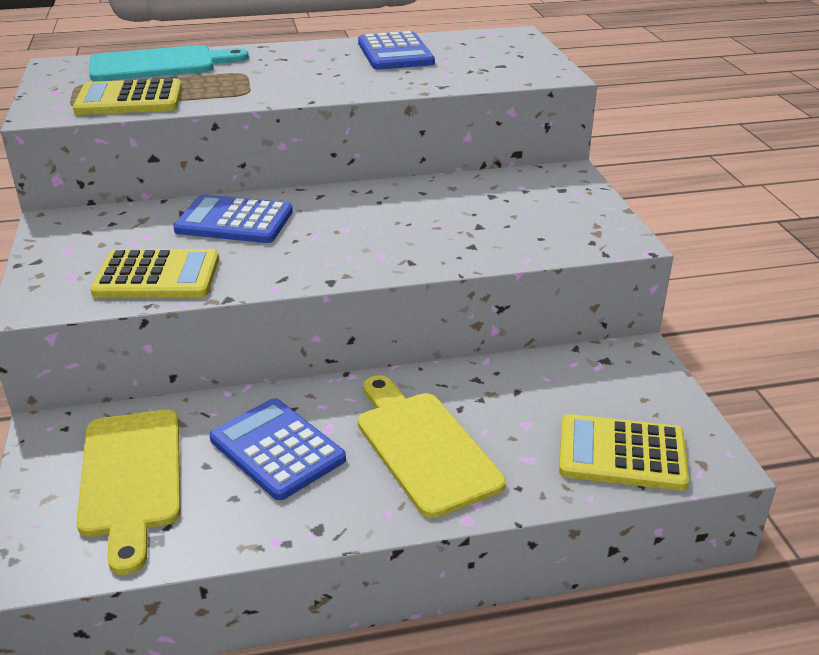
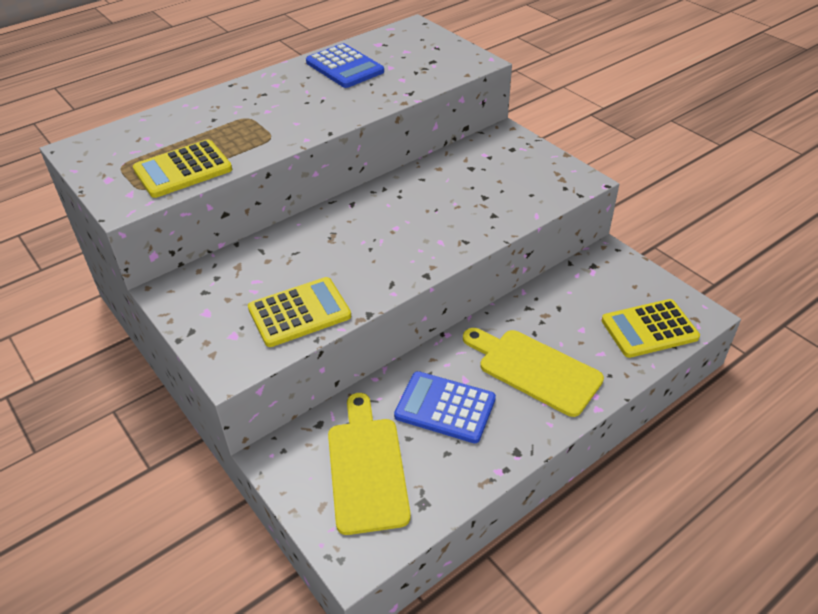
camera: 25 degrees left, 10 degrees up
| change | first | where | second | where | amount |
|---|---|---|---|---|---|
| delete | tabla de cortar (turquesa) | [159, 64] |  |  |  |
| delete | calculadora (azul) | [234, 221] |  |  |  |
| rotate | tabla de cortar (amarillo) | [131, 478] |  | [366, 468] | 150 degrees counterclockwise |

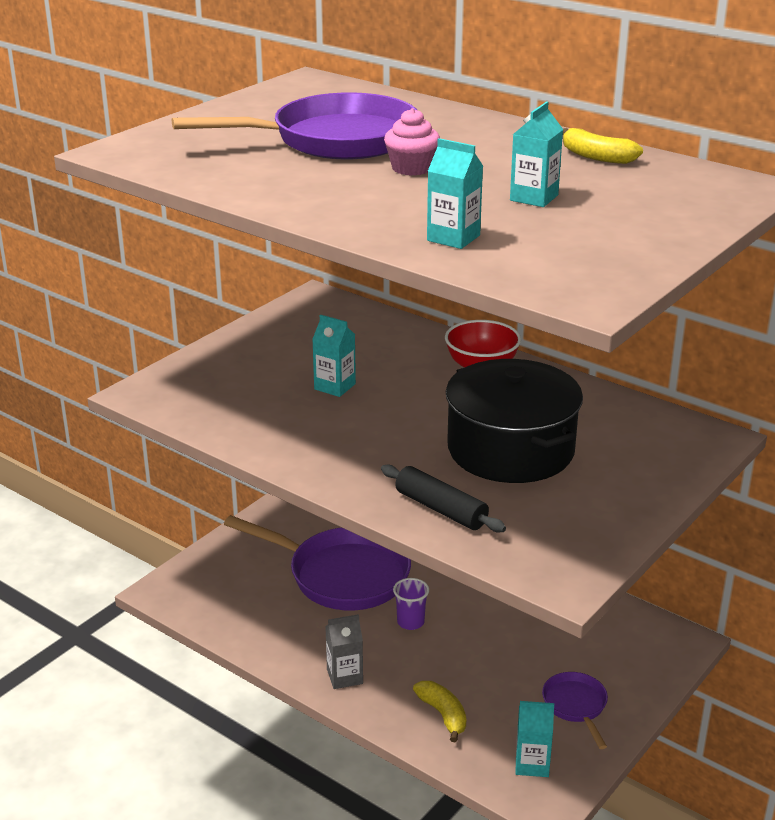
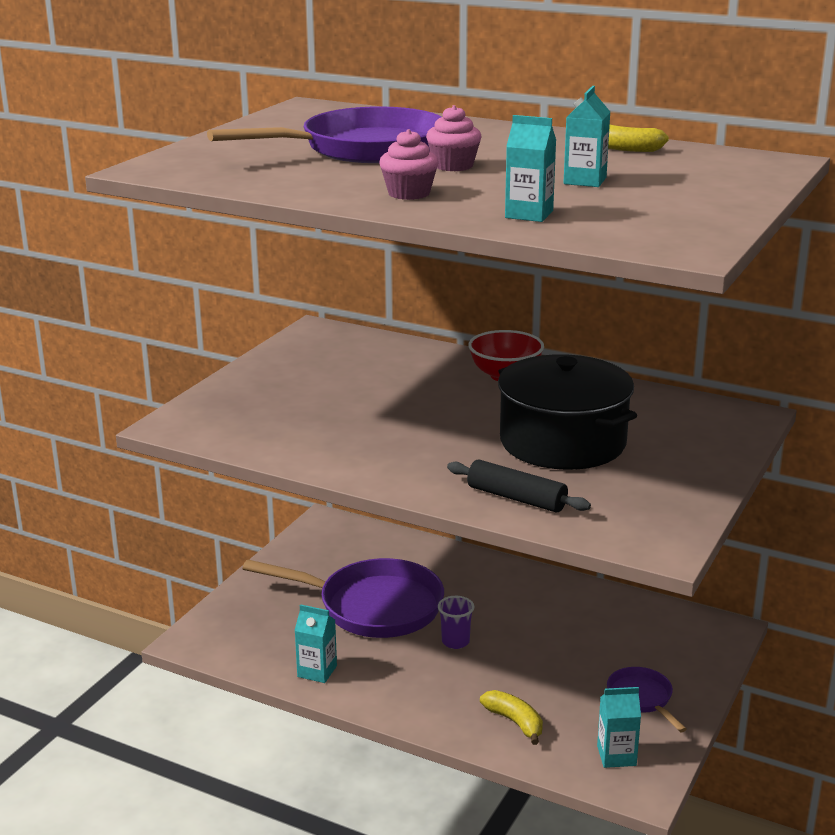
camera: 10 degrees left, 5 degrees down
| change | first | where | second | where | amount |
|---|---|---|---|---|---|
| delete | cartón de leche (gris) | [344, 676] |  |  |  |
| insert |  |  | magdalena (rosa) | [409, 193] |  |
| move | cartón de leche (turquesa) | [335, 386] |  | [317, 671] |  |

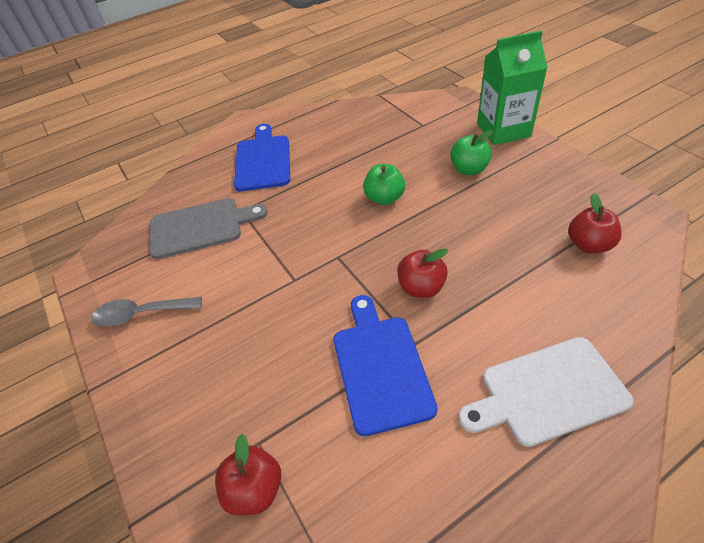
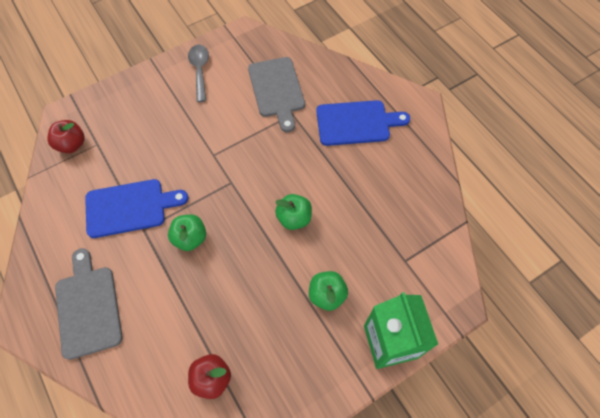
camera: 85 degrees right, 15 degrees up
| change | first | where | second | where | amount |
|---|---|---|---|---|---|
| recolor | manzana (rojo) | [421, 287] | manzana (verde) | [190, 238] |  |
| recolor | tabla de cortar (blanco) | [547, 392] | tabla de cortar (gris) | [88, 307] |  |

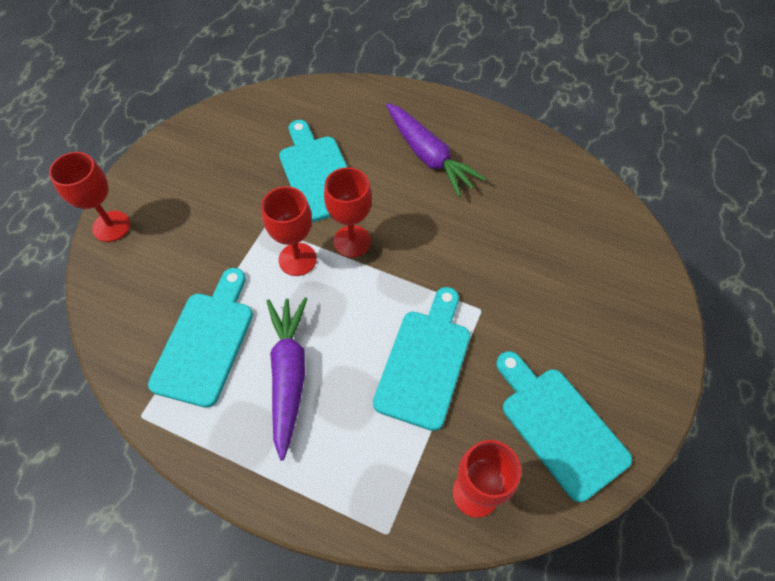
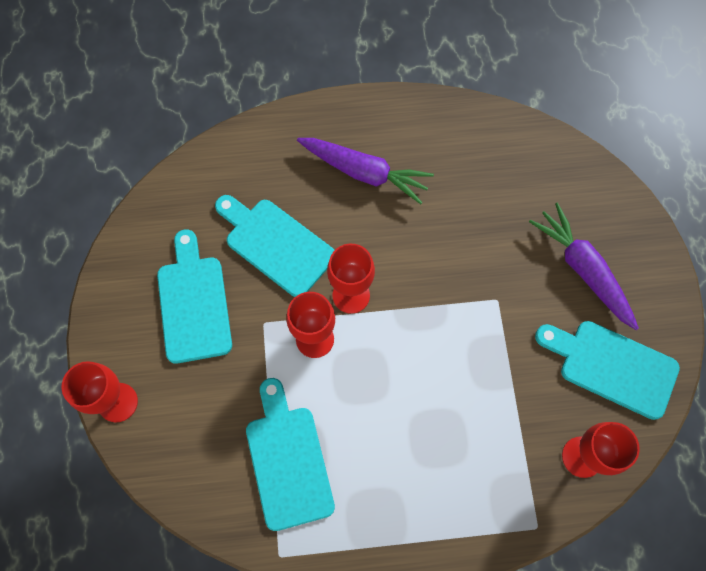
camera: 30 degrees left, 10 degrees up
| change | first | where | second | where | amount |
|---|---|---|---|---|---|
| move | zanahoria (morado) | [288, 374] |  | [582, 269] |  |
| move | tabla de cortar (turquesa) | [425, 362] |  | [194, 303] |  |

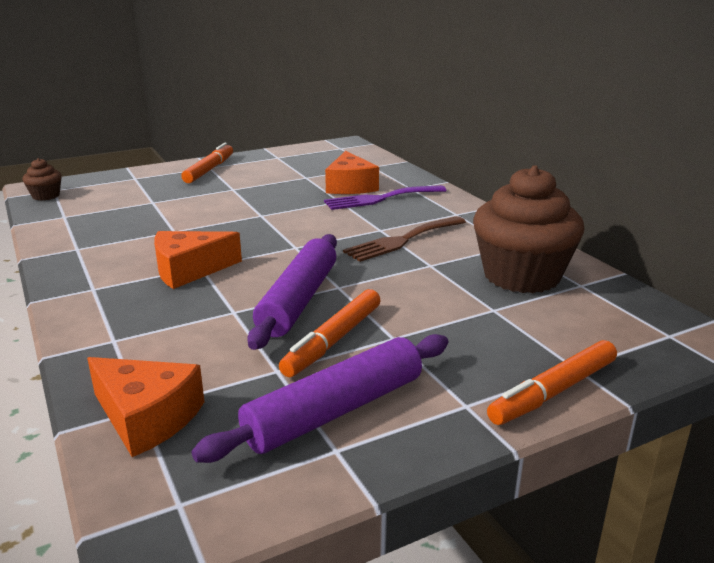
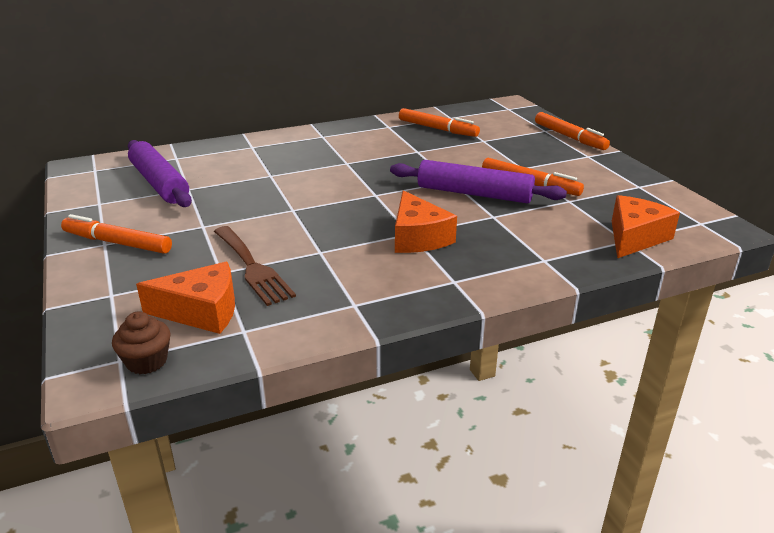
camera: 85 degrees left, 5 degrees up
| change | first | where | second | where | amount |
|---|---|---|---|---|---|
| delete | tenedor (morado) | [380, 199] |  |  |  |
| move | rodillo (morado) | [335, 411] |  | [159, 183] |  |
| move | queso (naranja) | [350, 186] |  | [201, 311] |  |
| move | tenedor (marrón) | [402, 240] |  | [252, 267] |  |
| replace | magdalena (marrón) | [521, 276] | rotulador (naranja) | [437, 129] |  |

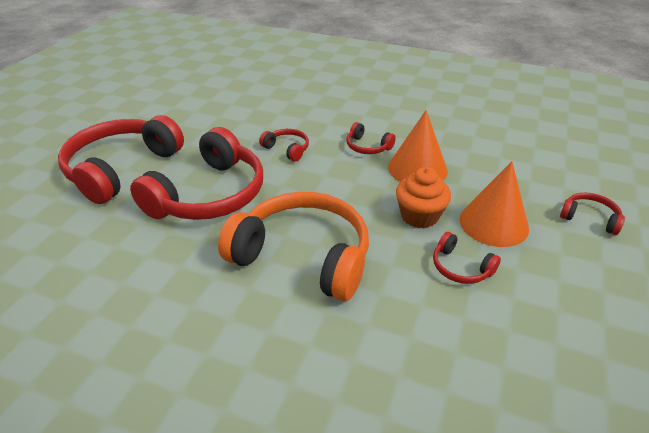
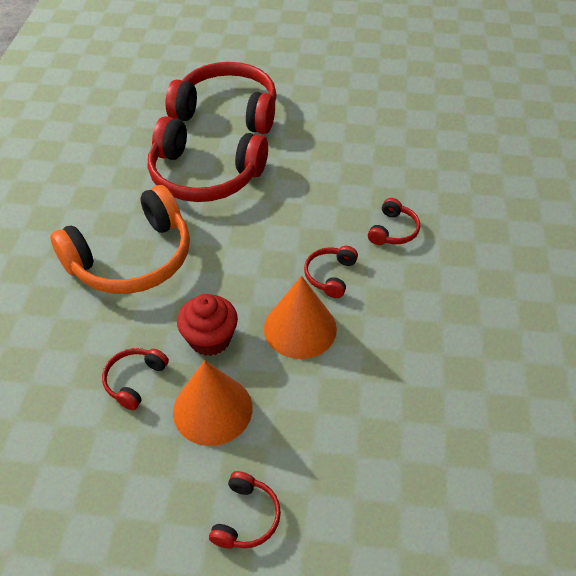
camera: 75 degrees right, 10 degrees up
| change | first | where | second | where | amount |
|---|---|---|---|---|---|
| move | auriculares (rojo) | [287, 149] |  | [393, 230] |  |
| recolor | magdalena (naranja) | [419, 216] | magdalena (rojo) | [210, 339] |  |
| rotate | auriculares (naranja) | [303, 256] |  | [132, 259] | 45 degrees clockwise |

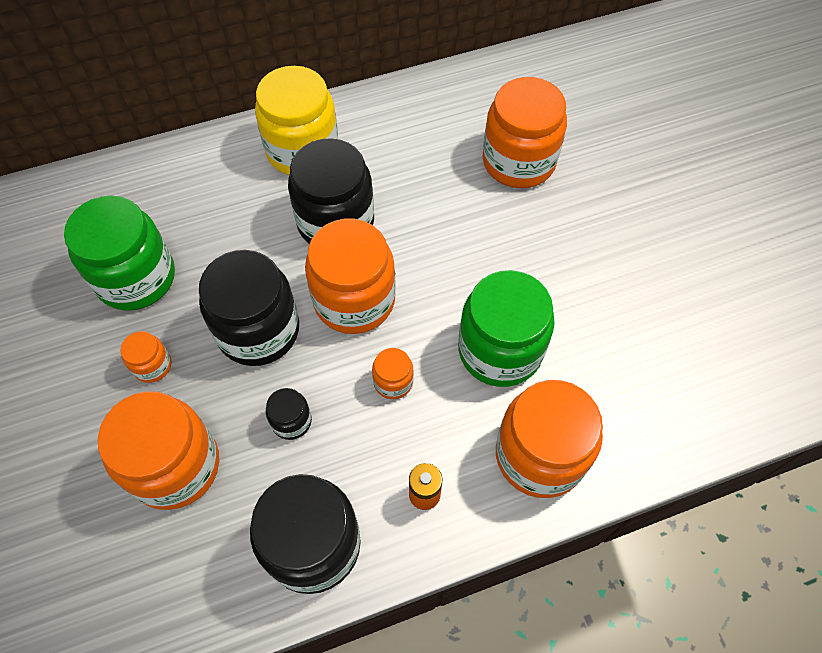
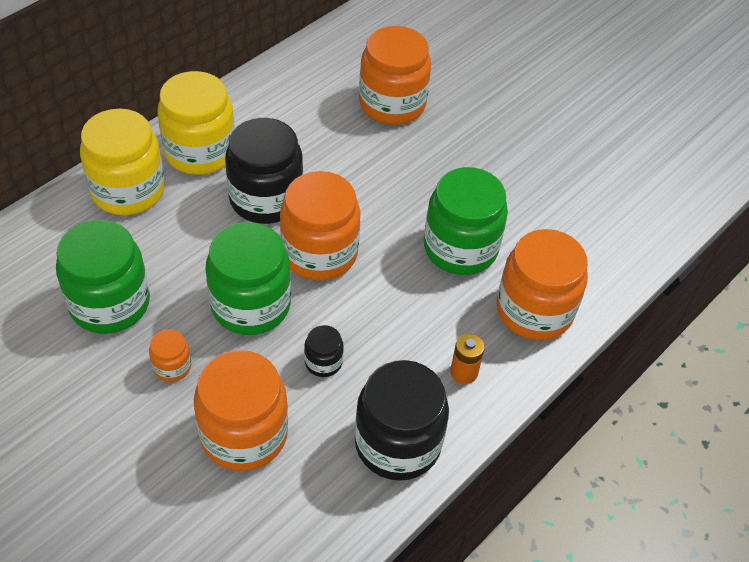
camera: 30 degrees left, 10 degrees down
| change | first | where | second | where | amount |
|---|---|---|---|---|---|
| delete | tarro (naranja) | [393, 382] |  |  |  |
| insert |  |  | tarro (amarillo) | [128, 190] |  |
| recolor | tarro (negro) | [258, 330] | tarro (verde) | [251, 305] |  |

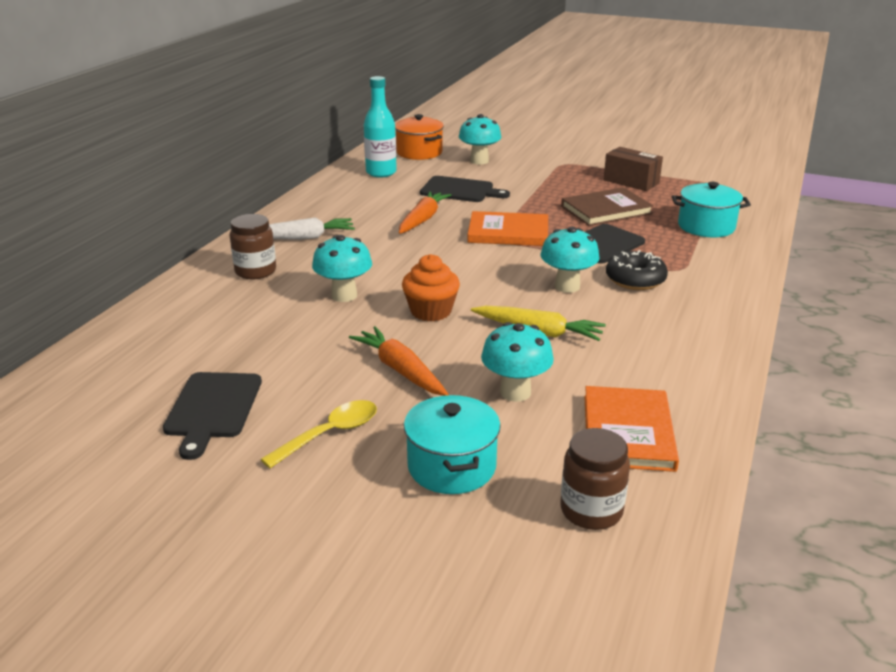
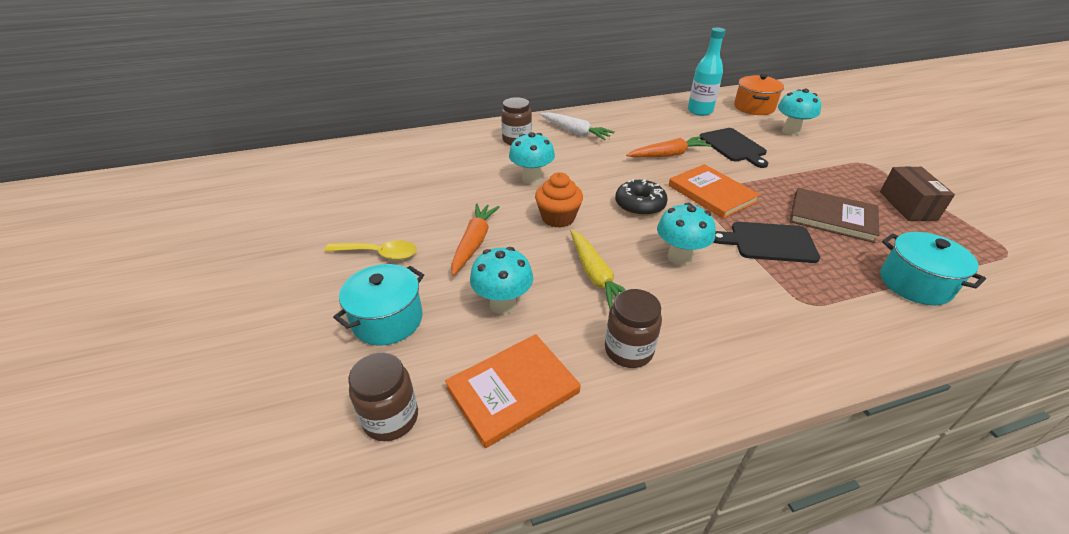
camera: 50 degrees right, 10 degrees up
| change | first | where | second | where | amount |
|---|---|---|---|---|---|
| delete | tabla de cortar (negro) | [212, 408] |  |  |  |
| insert |  |  | tarro (marrón) | [628, 350] |  |
| move | rosquilla (negro) | [635, 280] |  | [639, 205] |  |

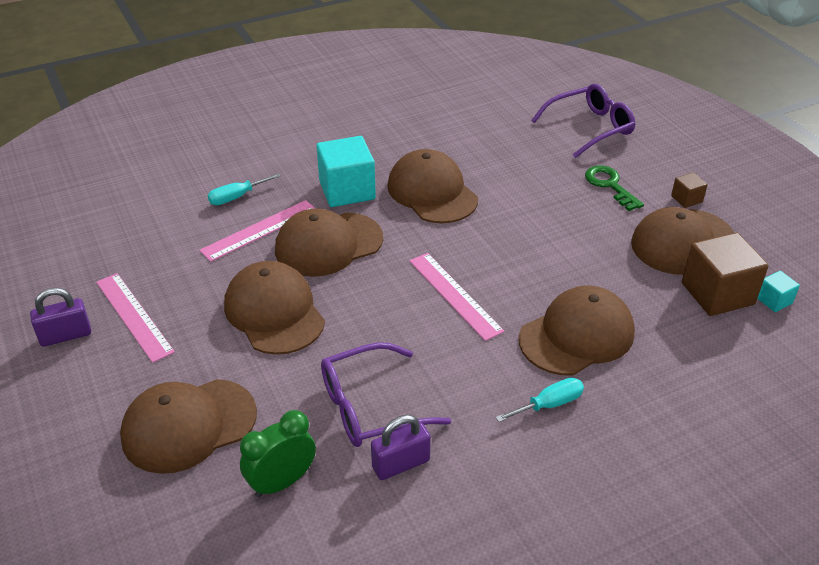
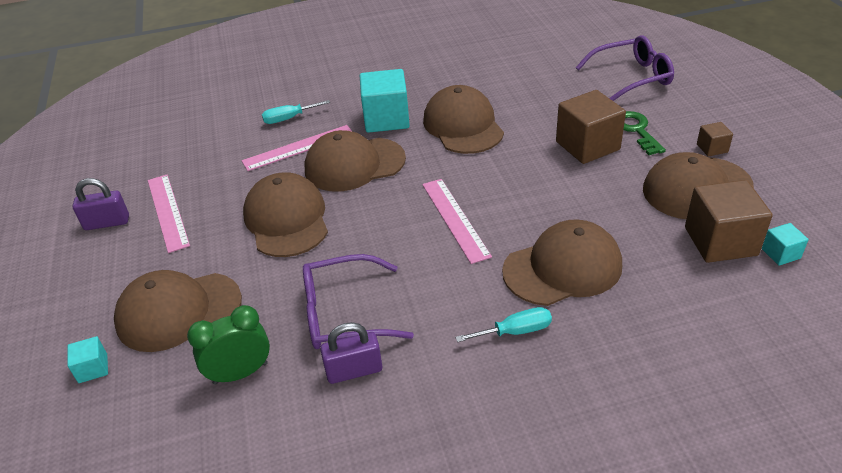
camera: 15 degrees right, 0 degrees up
| change | first | where | second | where | amount |
|---|---|---|---|---|---|
| insert |  |  | cubo (turquesa) | [93, 368] |  |
| insert |  |  | cubo (marrón) | [587, 146] |  |

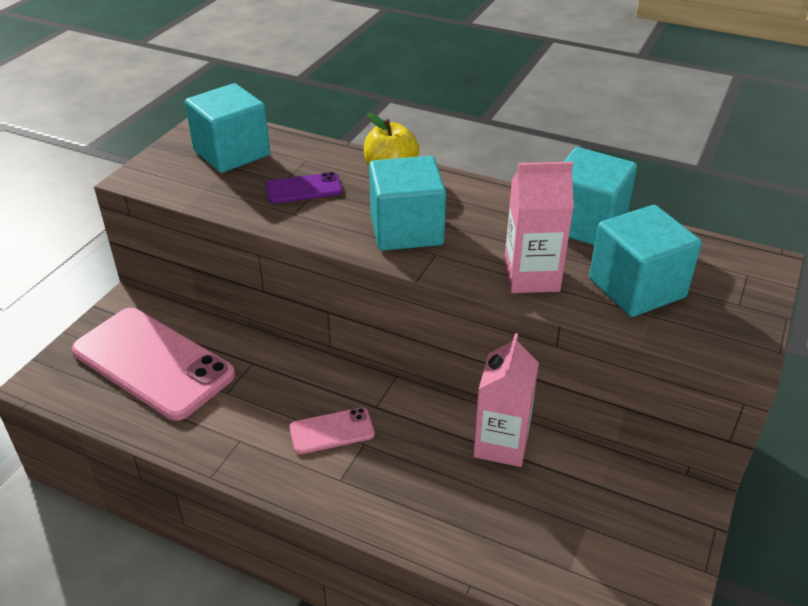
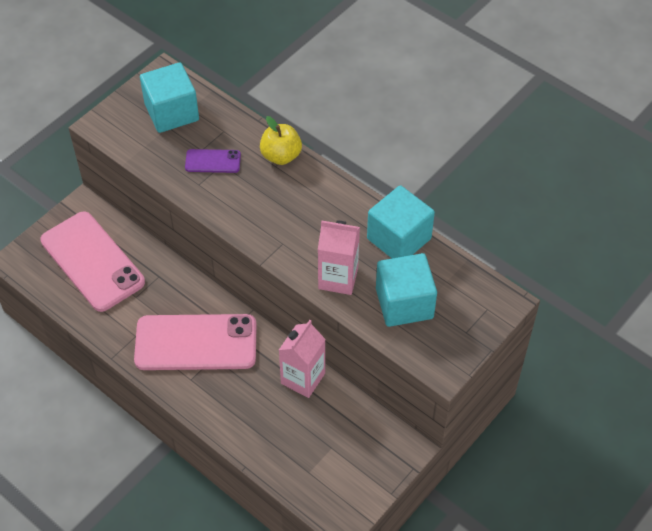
camera: 15 degrees right, 15 degrees up
| change | first | where | second | where | amount |
|---|---|---|---|---|---|
| delete | cubo (turquesa) | [406, 230] |  |  |  |
| resize | móvil (rosa) | [331, 431] |  | [196, 343] | x2.18 |

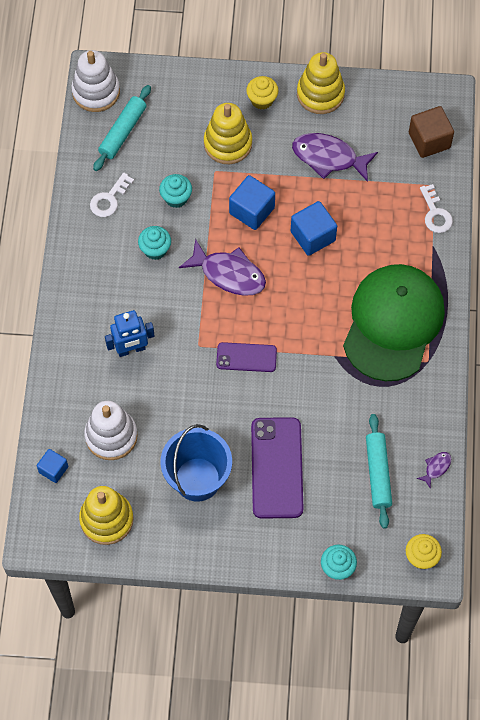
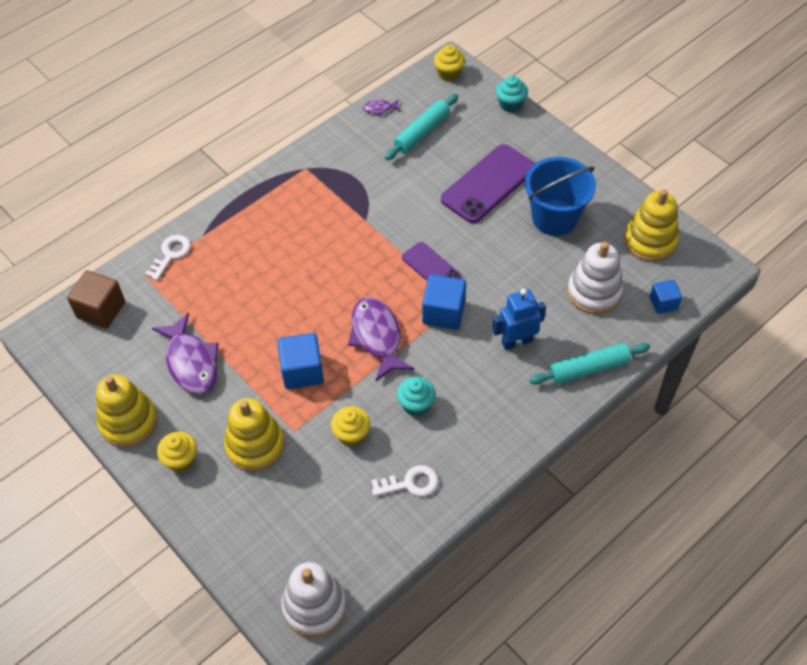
camera: 135 degrees left, 10 degrees down
| change | first | where | second | where | amount |
|---|---|---|---|---|---|
| delete | gorra (verde) | [393, 323] |  |  |  |
| move | rodillo (turquesa) | [122, 132] |  | [589, 369] |  |
| move | cubo (azul) | [313, 236] |  | [443, 312] |  |
| recolor | magdalena (turquesa) | [176, 198] | magdalena (amarillo) | [351, 434] |  |
| rotate | robot (azul) | [131, 349] |  | [516, 342] | 45 degrees counterclockwise |

